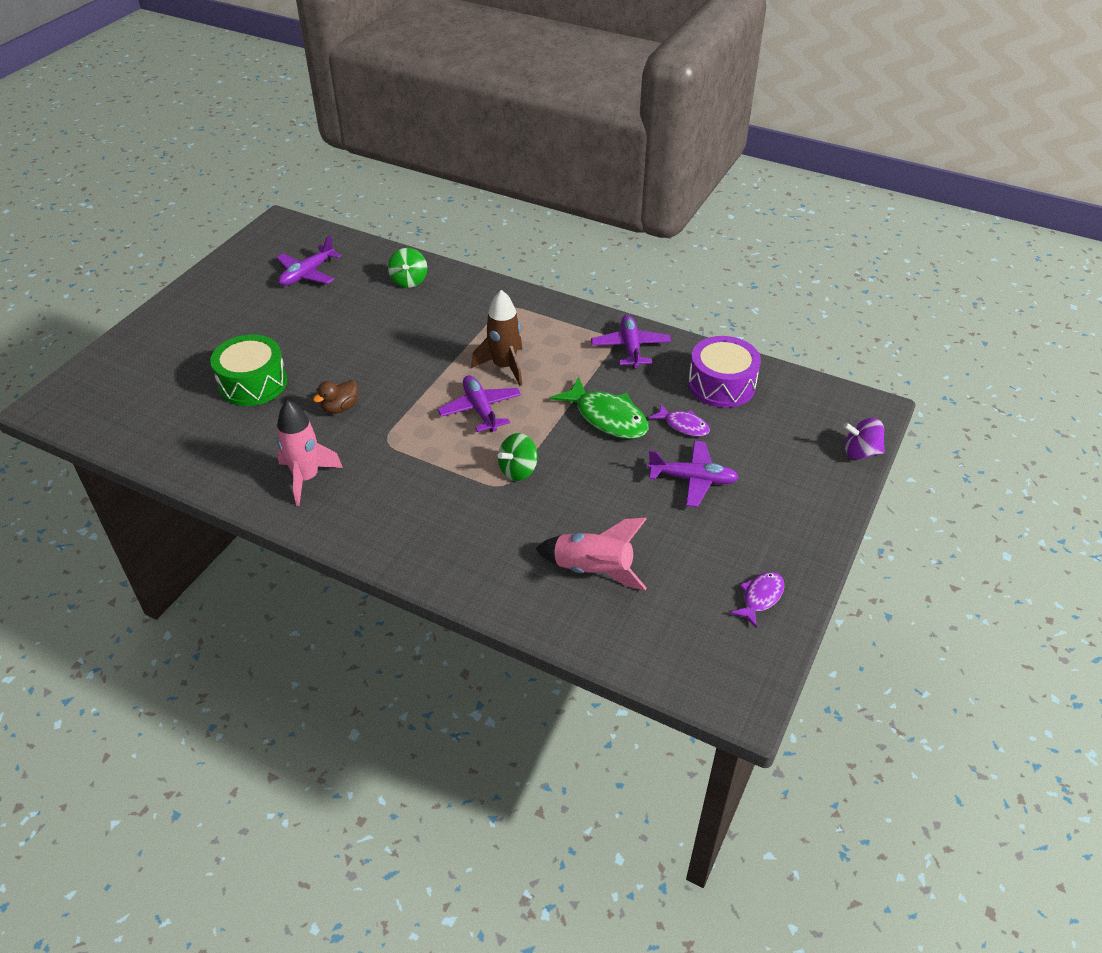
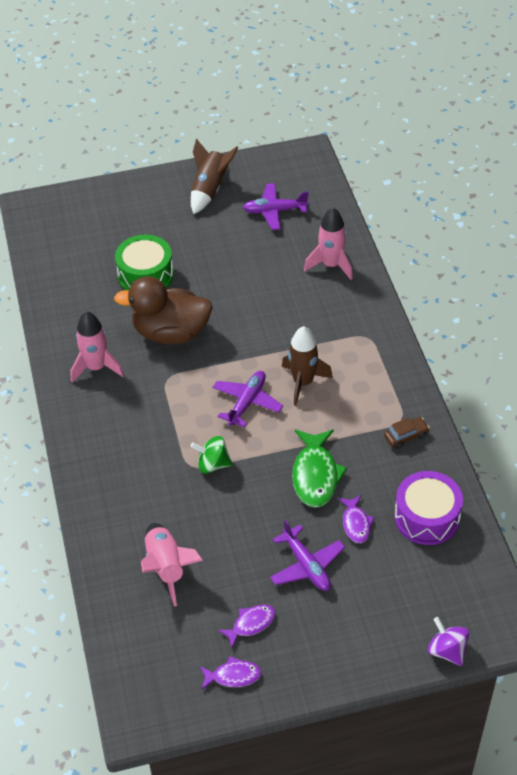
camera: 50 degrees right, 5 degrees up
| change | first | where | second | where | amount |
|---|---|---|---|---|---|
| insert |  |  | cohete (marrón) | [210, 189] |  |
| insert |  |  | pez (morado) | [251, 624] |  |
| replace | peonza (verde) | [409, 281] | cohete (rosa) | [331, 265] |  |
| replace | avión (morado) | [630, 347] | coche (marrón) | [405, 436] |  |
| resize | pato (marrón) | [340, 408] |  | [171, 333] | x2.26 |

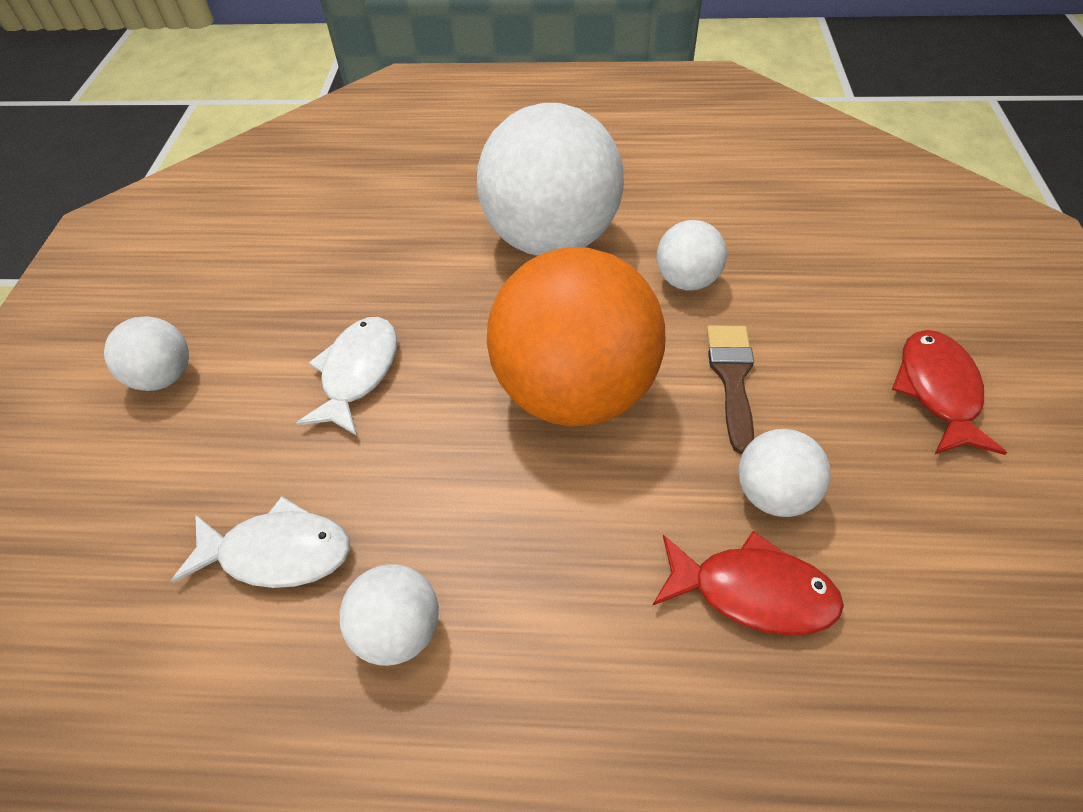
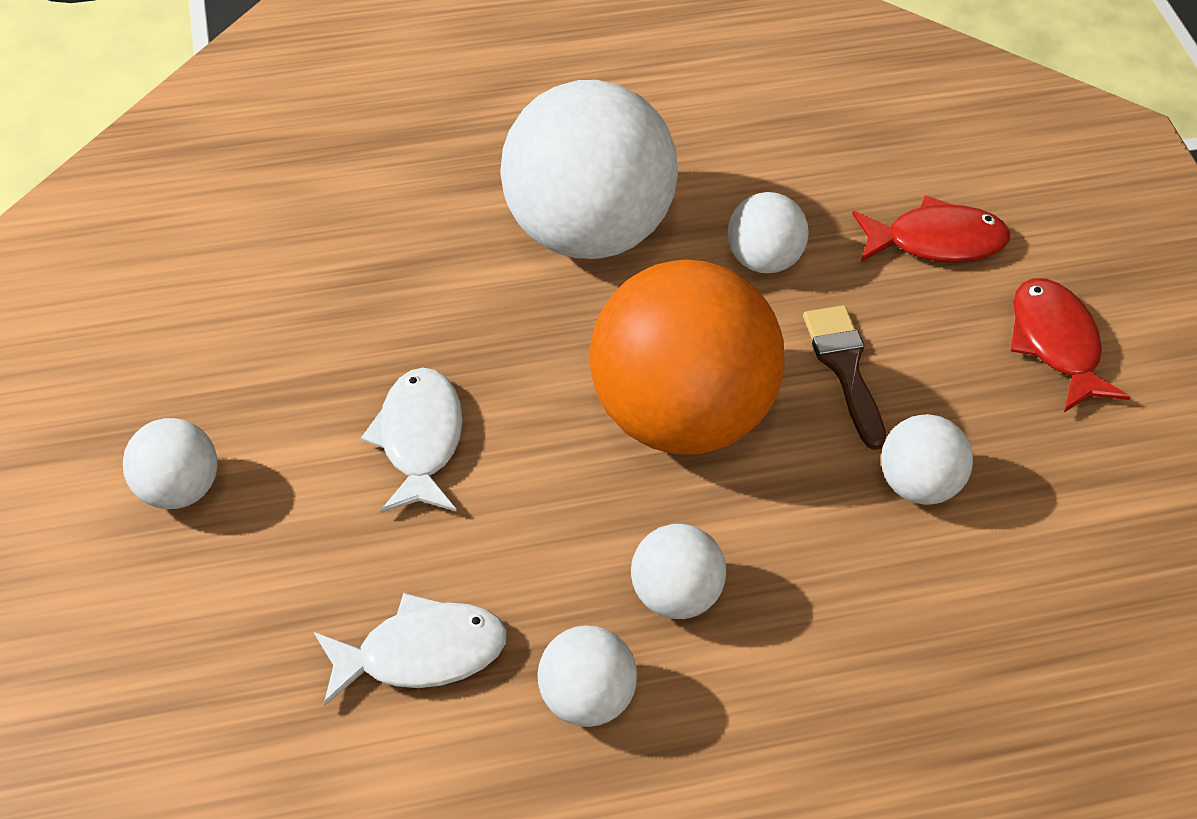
camera: 20 degrees left, 0 degrees up
| change | first | where | second | where | amount |
|---|---|---|---|---|---|
| insert |  |  | pelota (blanco) | [675, 594] |  |
| move | pez (rojo) | [752, 592] |  | [936, 241] |  |

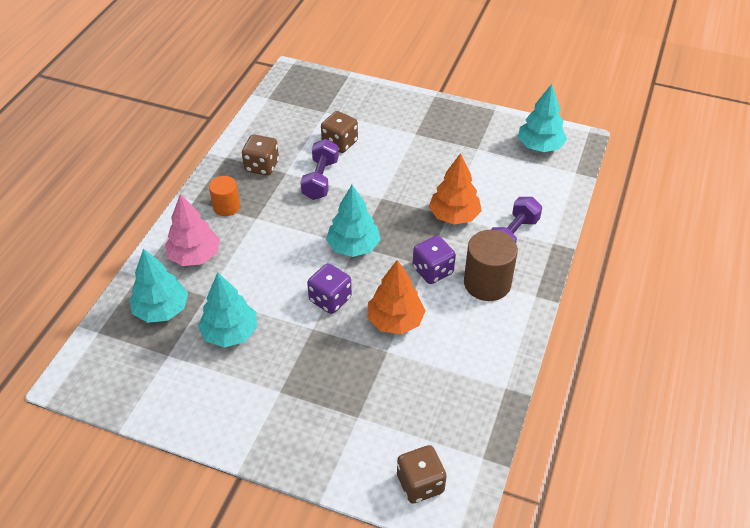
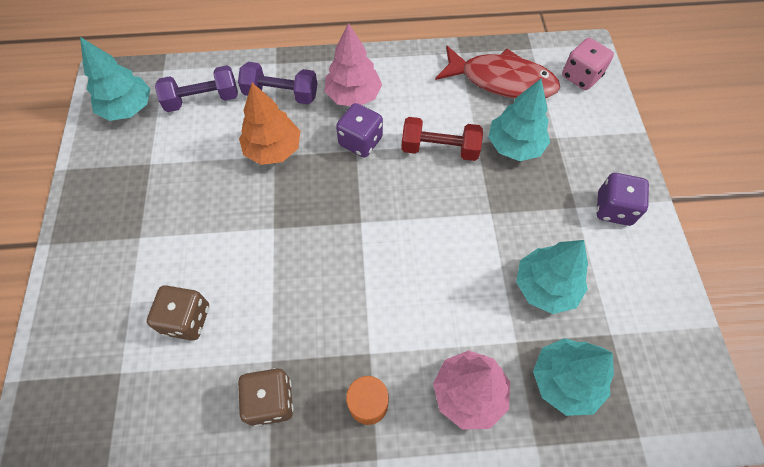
camera: 115 degrees left, 15 degrees up
| change | first | where | second | where | amount |
|---|---|---|---|---|---|
| insert |  |  | pez (rojo) | [502, 81] |  |
| move | mancuerna (morado) | [320, 179] |  | [202, 99] |  |
| move | dado (morado) | [330, 299] |  | [614, 209] |  |
| move | árbol (turquesa) | [353, 247] |  | [514, 145] |  |
| replace | árbol (naranja) | [395, 321] | mancuerna (rojo) | [439, 149] |  |
| replace | cilindro (marrón) | [487, 283] | árbol (rosa) | [353, 95] |  |
| recolor | dado (marrón) | [420, 484] | dado (rosa) | [581, 76] |  |

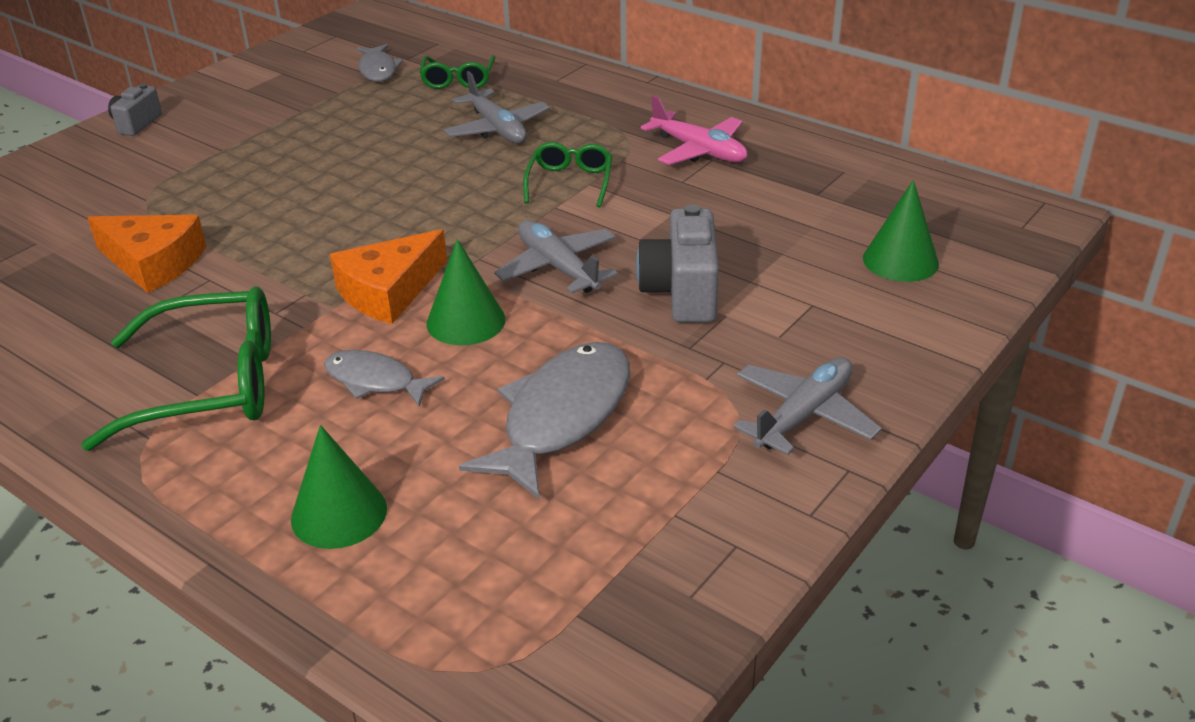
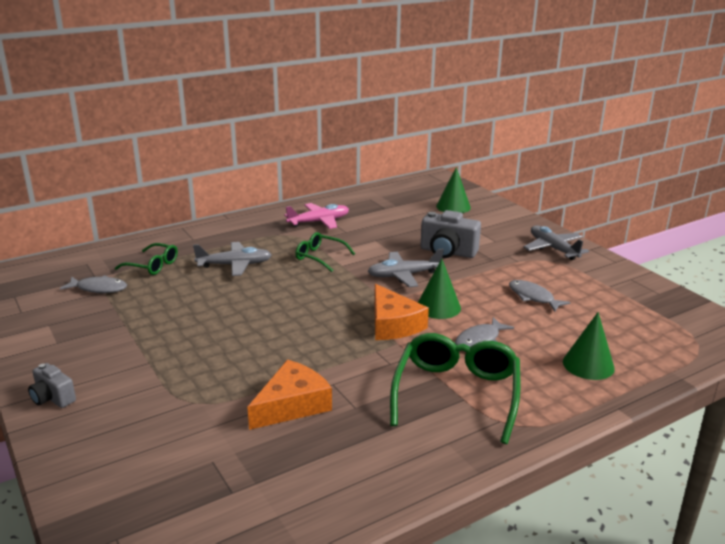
camera: 70 degrees left, 10 degrees down
| change | first | where | second | where | amount |
|---|---|---|---|---|---|
| resize | pez (gris) | [561, 417] |  | [533, 297] | x0.57 |

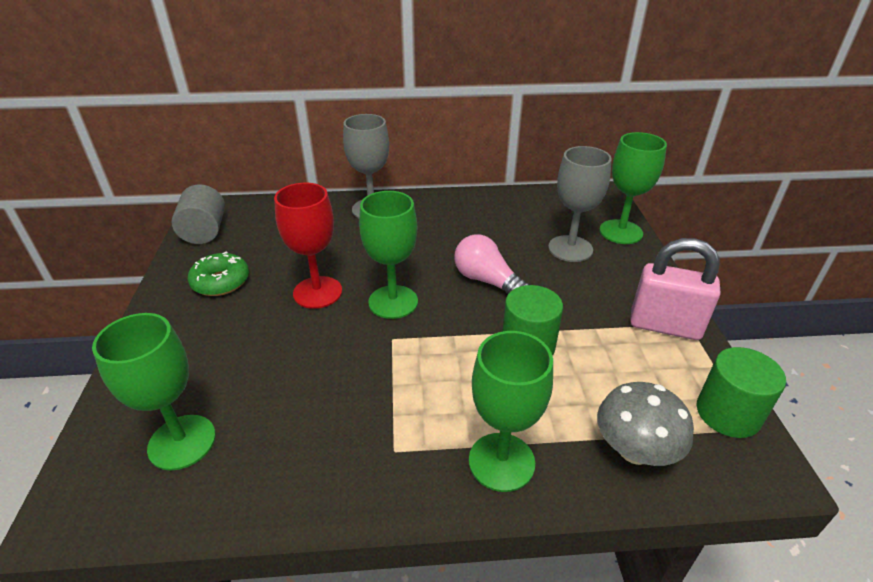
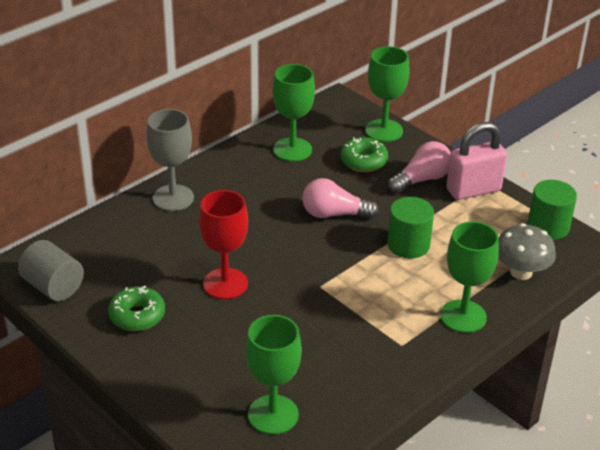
camera: 40 degrees left, 0 degrees up
| change | first | where | second | where | amount |
|---|---|---|---|---|---|
| insert |  |  | bombilla (rosa) | [422, 179] |  |
| move | copa (verde) | [393, 302] |  | [292, 150] |  |
| replace | copa (gris) | [570, 249] | rosquilla (verde) | [363, 161] |  |

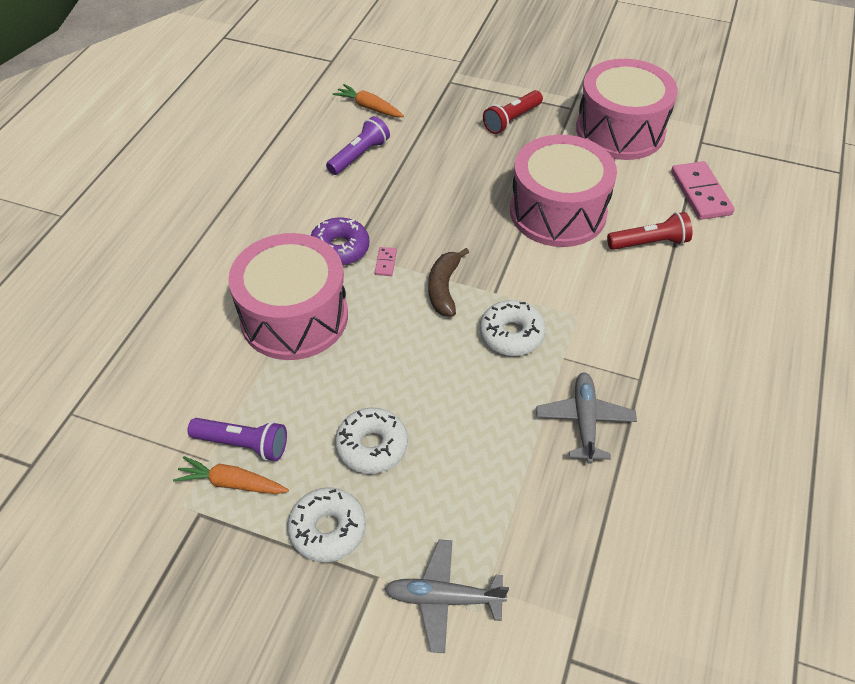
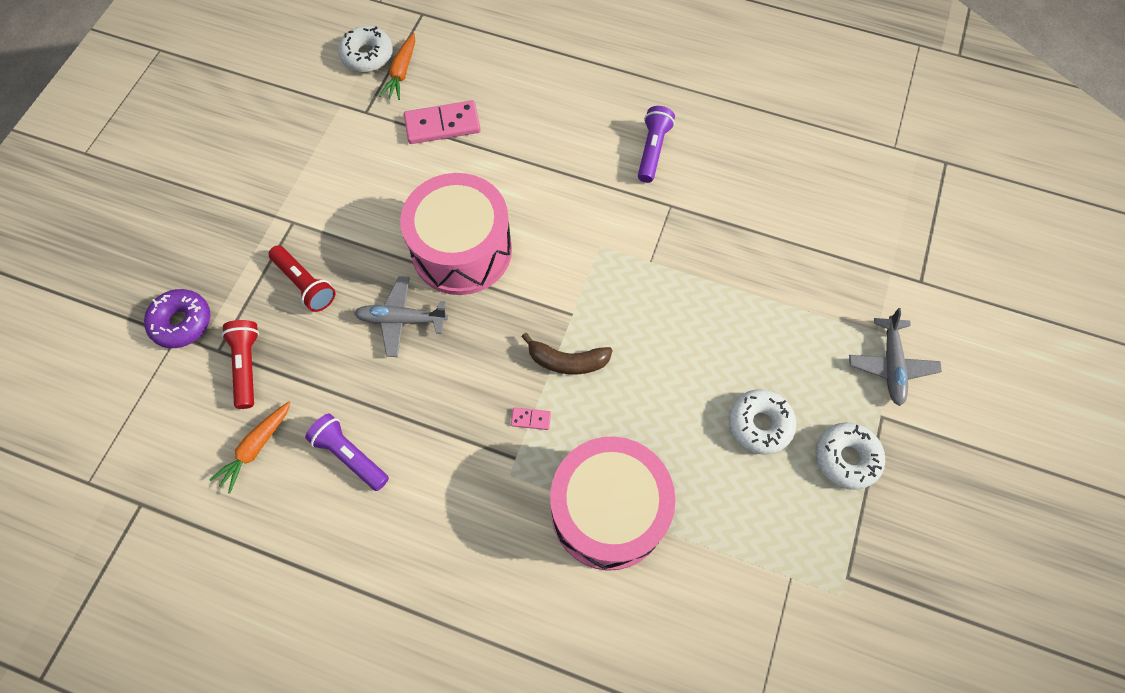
camera: 90 degrees left, 15 degrees up
| change | first | where | second | where | amount |
|---|---|---|---|---|---|
| delete | tambor (rosa) | [620, 131] |  |  |  |
| move | zanahoria (naranja) | [232, 483] |  | [402, 72] |  |
| move | lámpara de mano (morado) | [243, 444] |  | [652, 150] |  |
| move | rosquilla (morado) | [340, 248] |  | [182, 322] |  |
| move | rosquilla (blanco) | [511, 334] |  | [367, 56] |  |
| move | avión (gris) | [584, 420] |  | [401, 319] |  |
| move | lámpara de mano (rojo) | [649, 243] |  | [247, 366] |  |

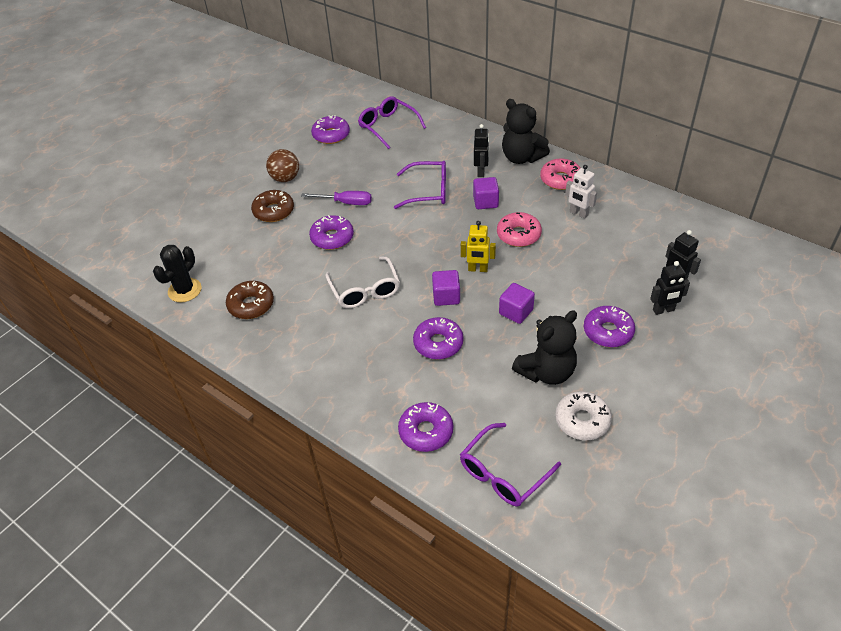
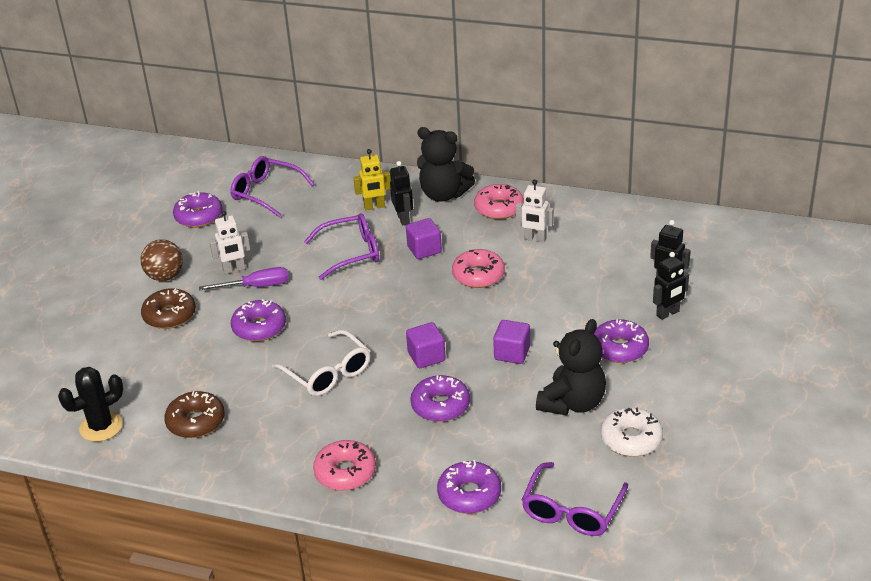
camera: 20 degrees left, 10 degrees down
| change | first | where | second | where | amount |
|---|---|---|---|---|---|
| insert |  |  | robot (blanco) | [234, 269] |  |
| insert |  |  | rosquilla (rosa) | [345, 472] |  |
| move | robot (amarillo) | [477, 269] |  | [374, 207] |  |
| rotate | cactus (negro) | [185, 290] |  | [101, 427] | 45 degrees clockwise |

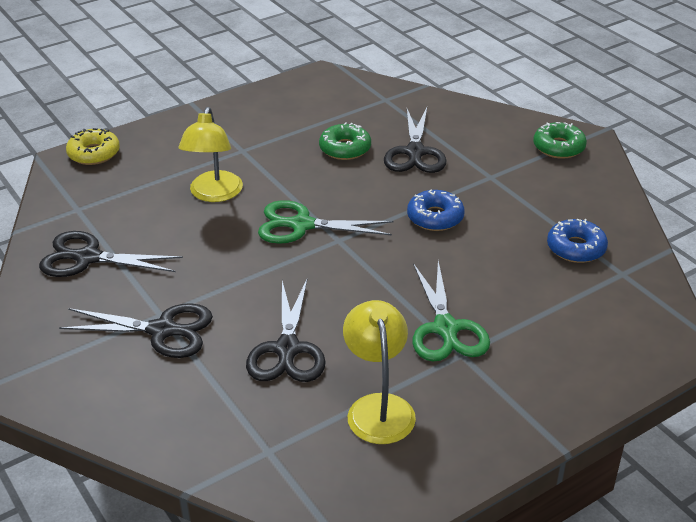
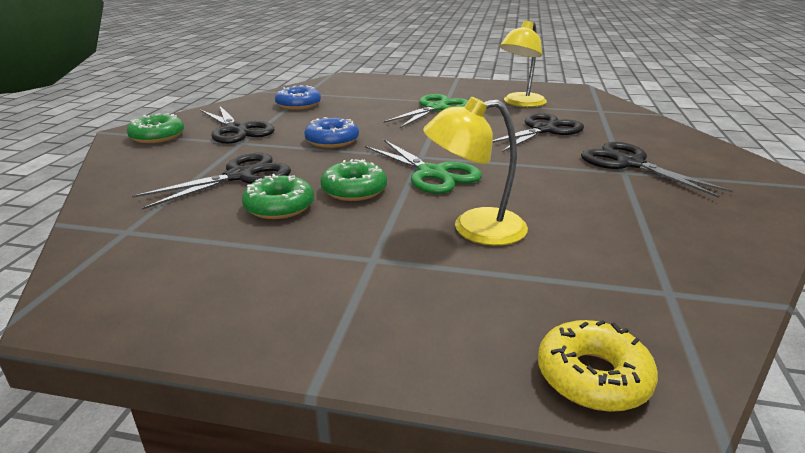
camera: 135 degrees left, 10 degrees down
| change | first | where | second | where | amount |
|---|---|---|---|---|---|
| insert |  |  | rosquilla (verde) | [354, 190] |  |
| move | tijeras (negro) | [88, 258] |  | [237, 130] |  |
| rotate | lámpara (amarillo) | [214, 194] |  | [474, 229] | 150 degrees counterclockwise |

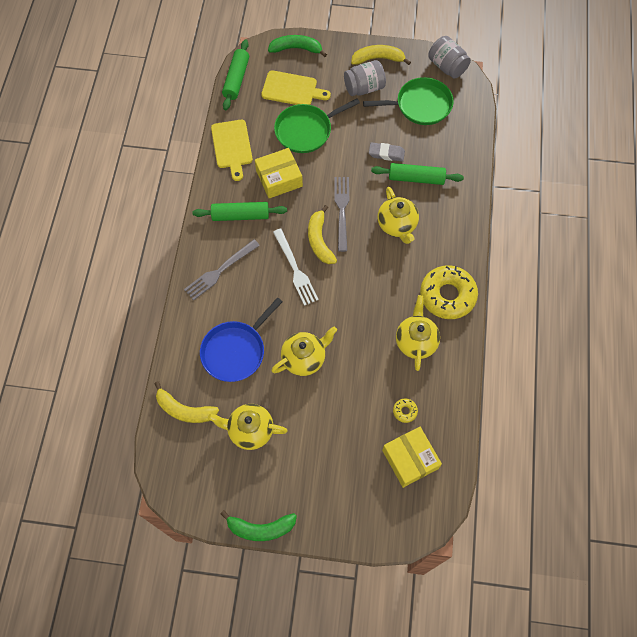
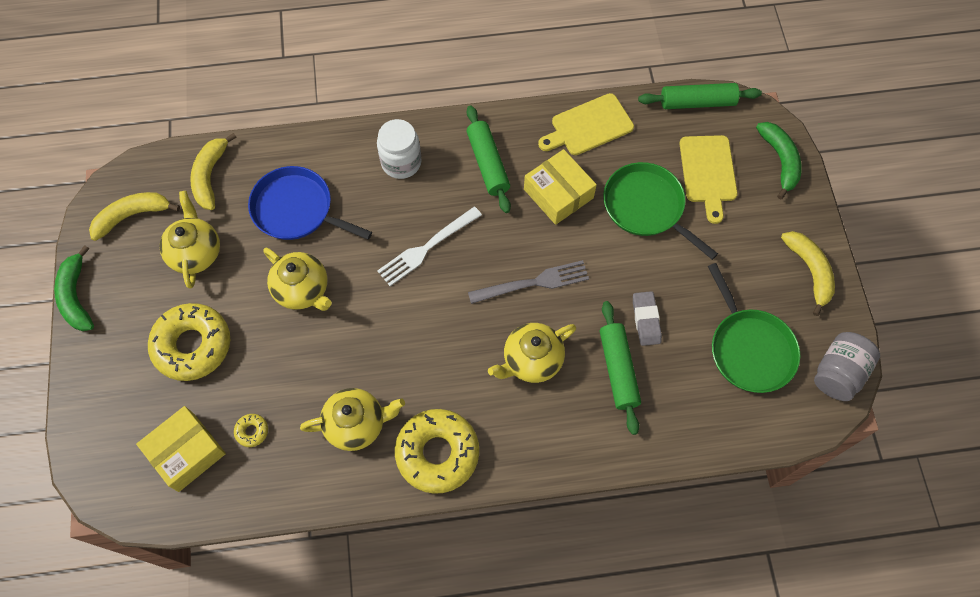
camera: 75 degrees right, 0 degrees up
| change | first | where | second | where | amount |
|---|---|---|---|---|---|
| delete | tarro (gris) | [364, 88] |  |  |  |
| insert |  |  | rosquilla (amarillo) | [192, 345] |  |
| move | plátano (amarillo) | [319, 240] |  | [132, 216] |  |
| replace | tenedor (gris) | [220, 271] | tarro (blanco) | [401, 162] |  |

